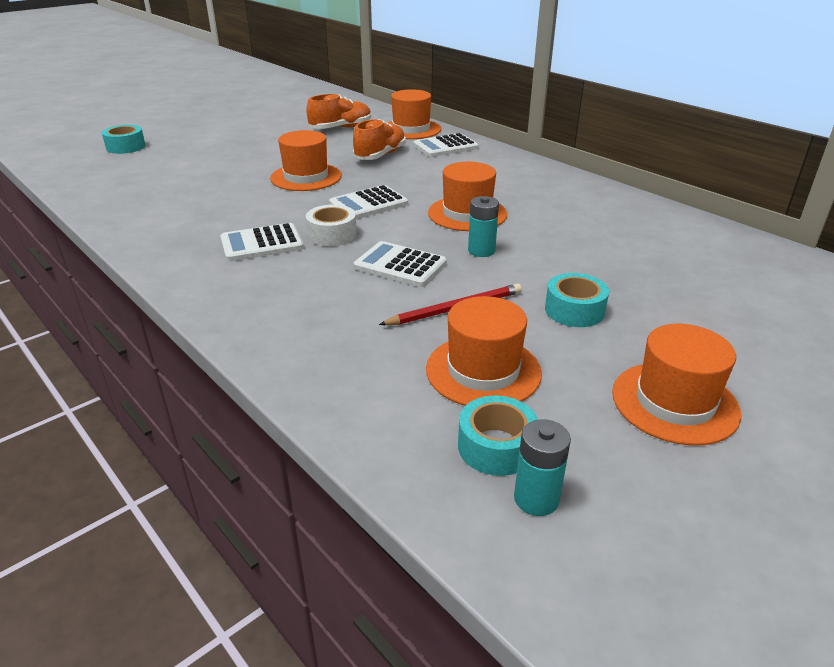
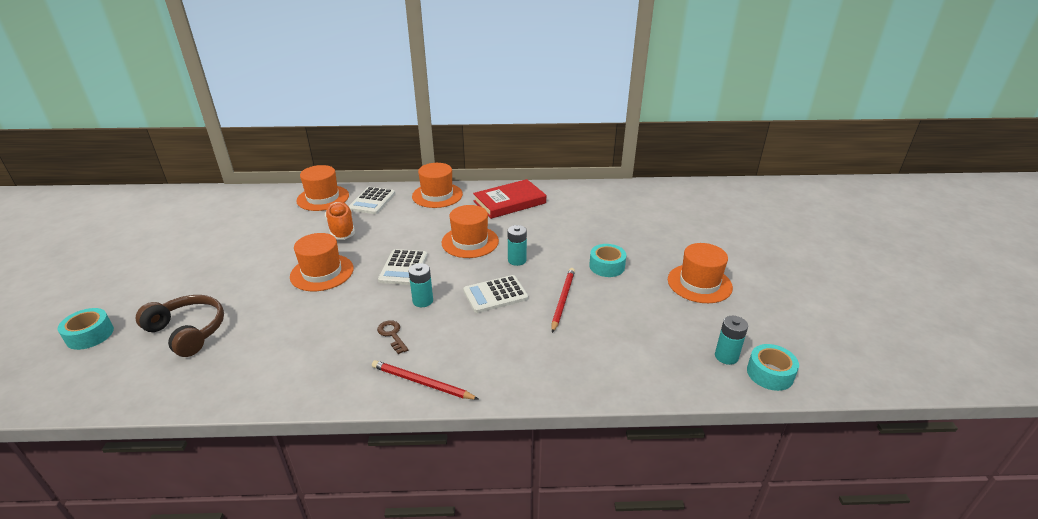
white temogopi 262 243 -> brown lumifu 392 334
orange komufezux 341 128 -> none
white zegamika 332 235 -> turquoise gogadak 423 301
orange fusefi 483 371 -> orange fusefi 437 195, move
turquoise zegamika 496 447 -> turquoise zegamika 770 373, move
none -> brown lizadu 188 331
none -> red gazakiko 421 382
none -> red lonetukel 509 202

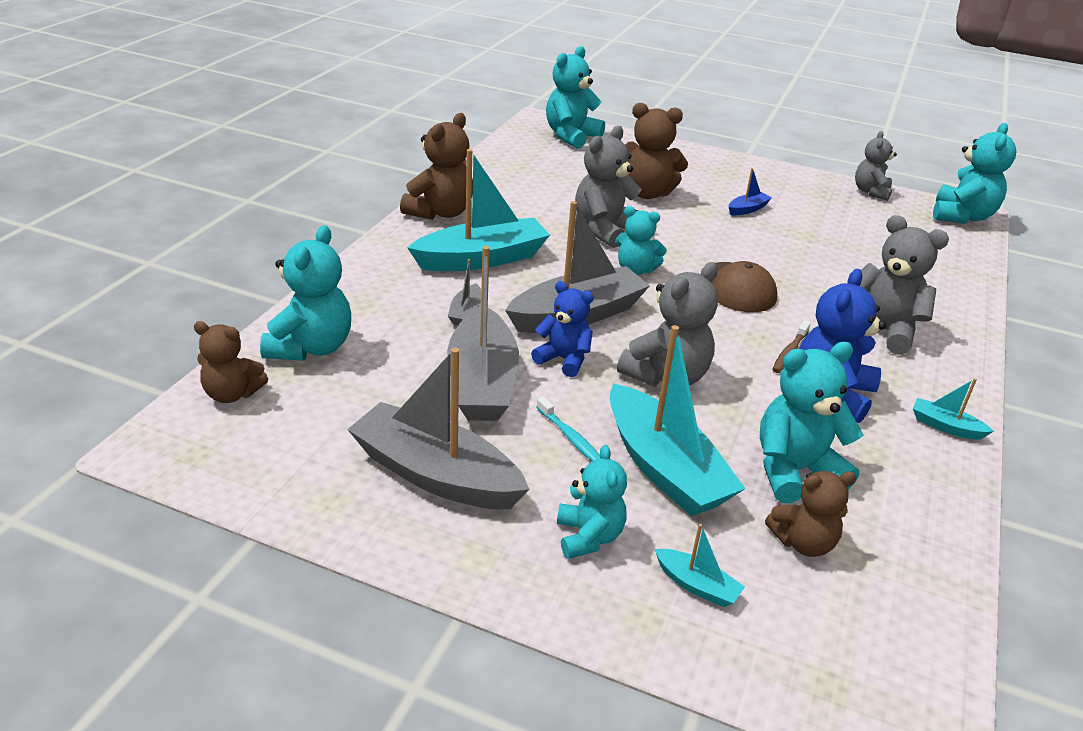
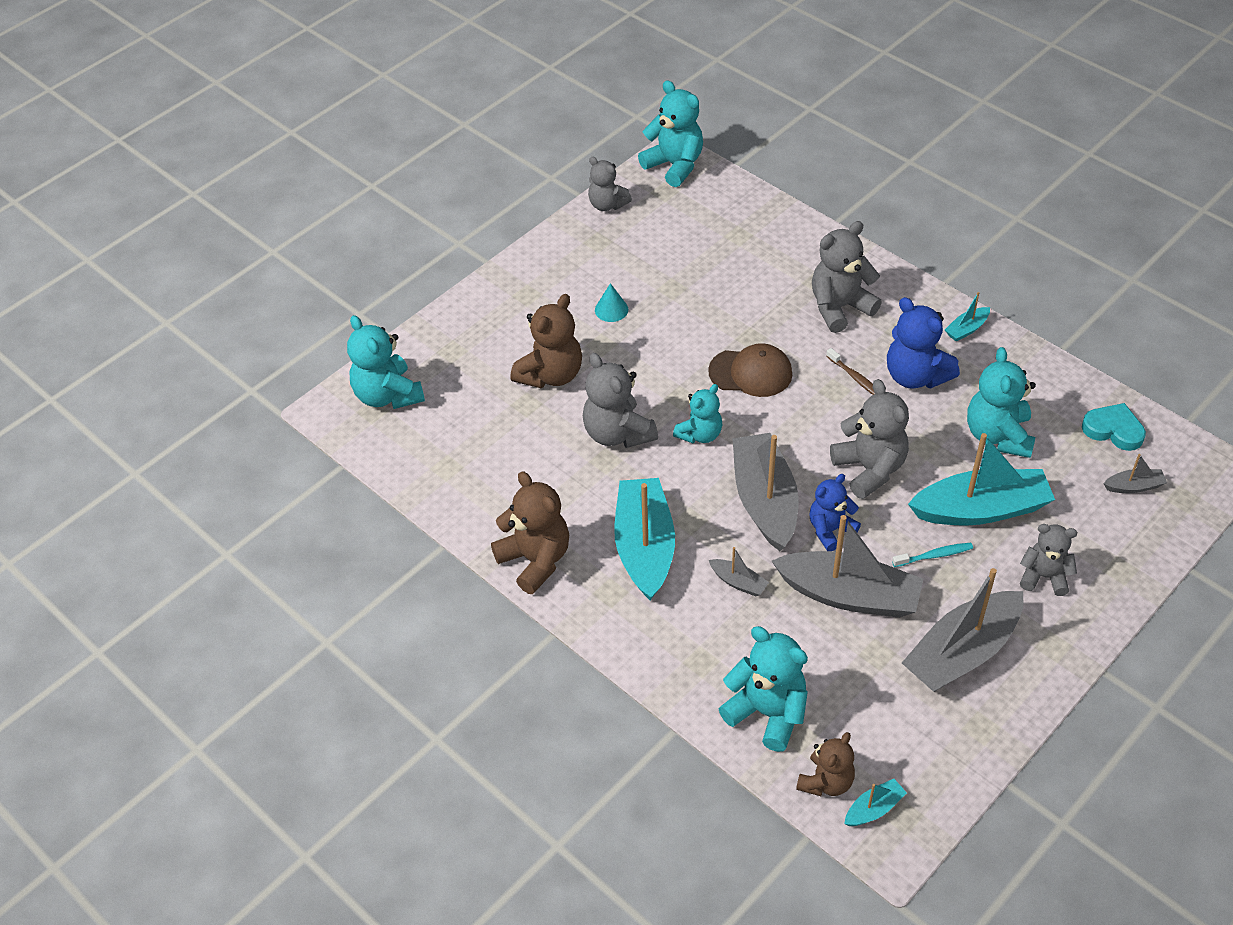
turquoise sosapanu 589 537 -> grey sosapanu 1044 576
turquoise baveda 697 585 -> turquoise baveda 874 809, move
blue baveda 747 209 -> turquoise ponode 611 309
brown sosapanu 803 542 -> none
none -> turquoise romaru 1113 430
none -> grey baveda 1134 486

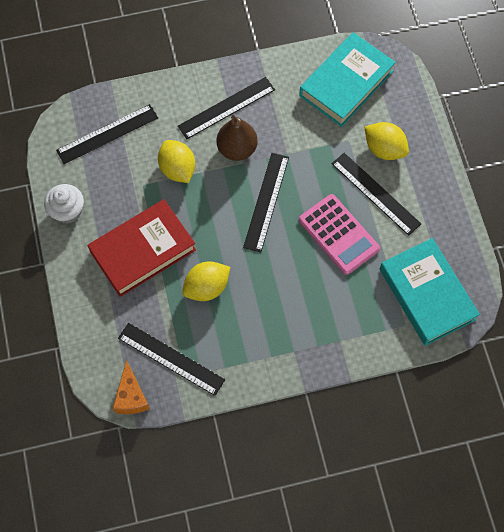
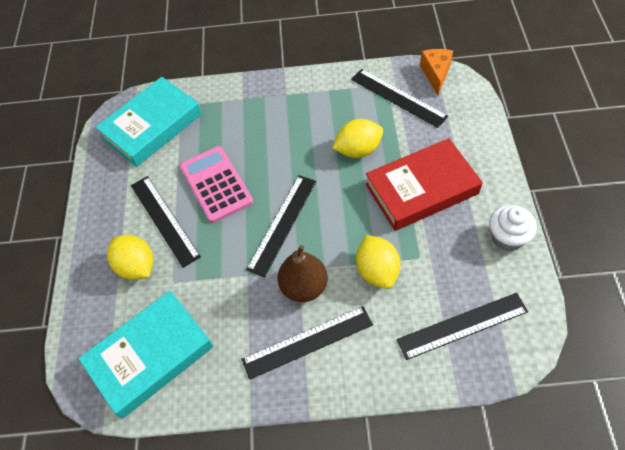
turquoise lonetukel 426 294 -> turquoise lonetukel 152 126, 60 degrees clockwise

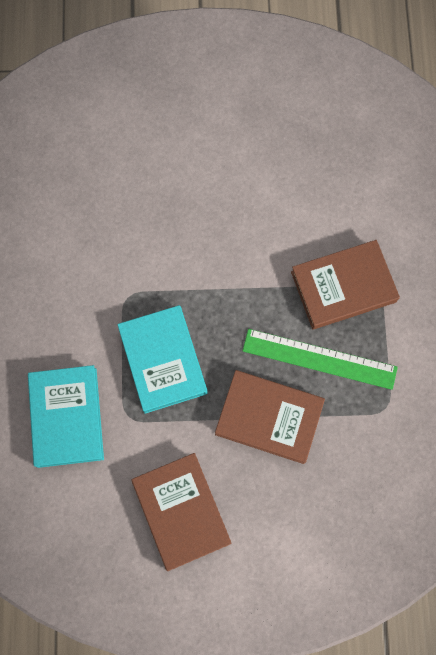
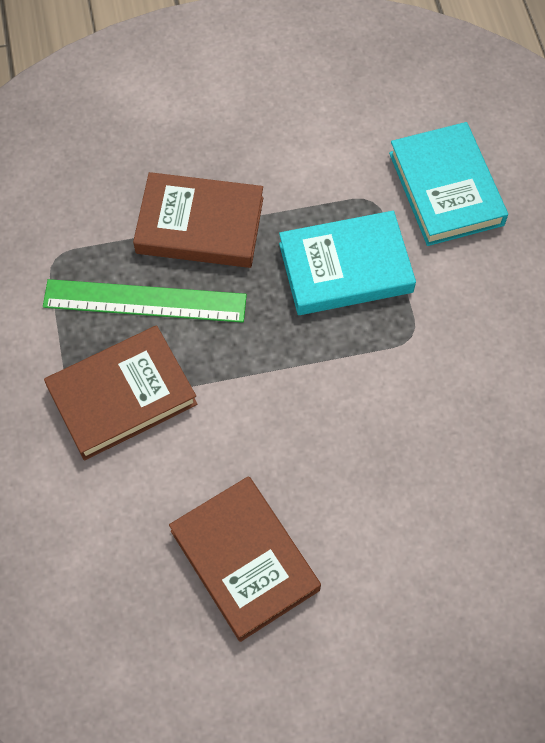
turquoise lonetukel 163 360 -> turquoise lonetukel 345 268, 75 degrees counterclockwise
brown lonetukel 181 511 -> brown lonetukel 244 560, move

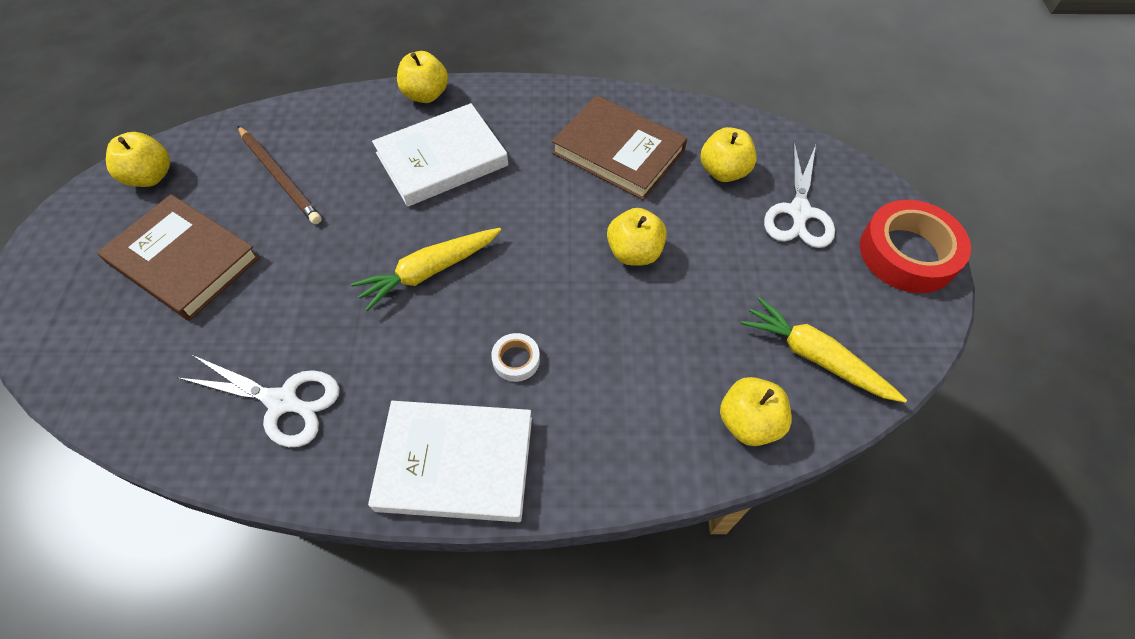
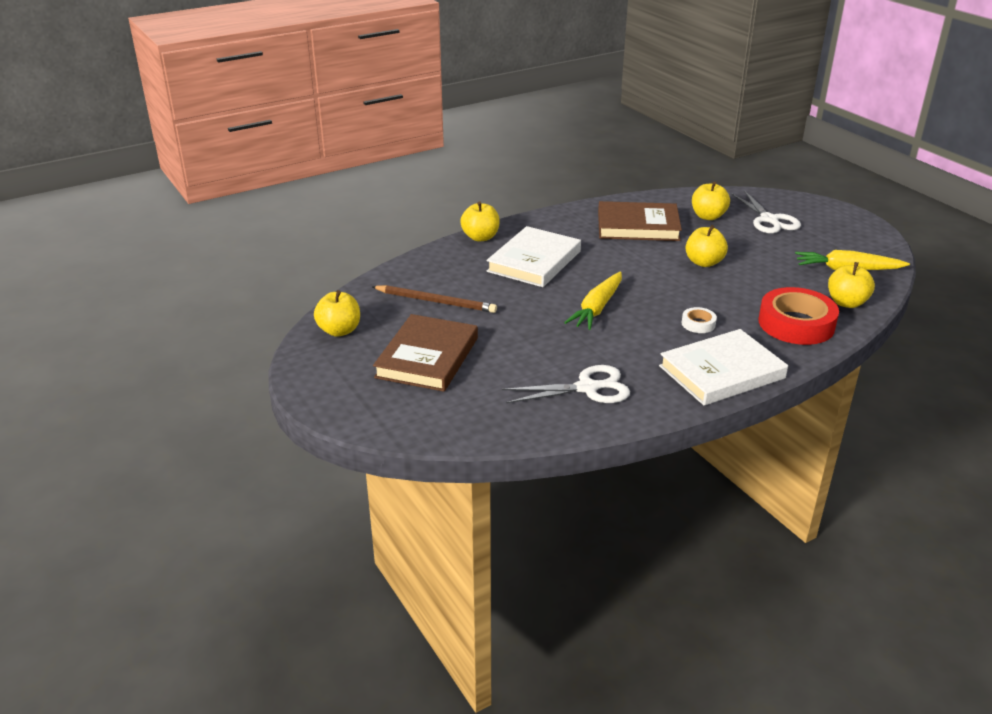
brown lonetukel 184 261 -> brown lonetukel 427 357, 75 degrees counterclockwise
red zegamika 907 253 -> red zegamika 796 324, move

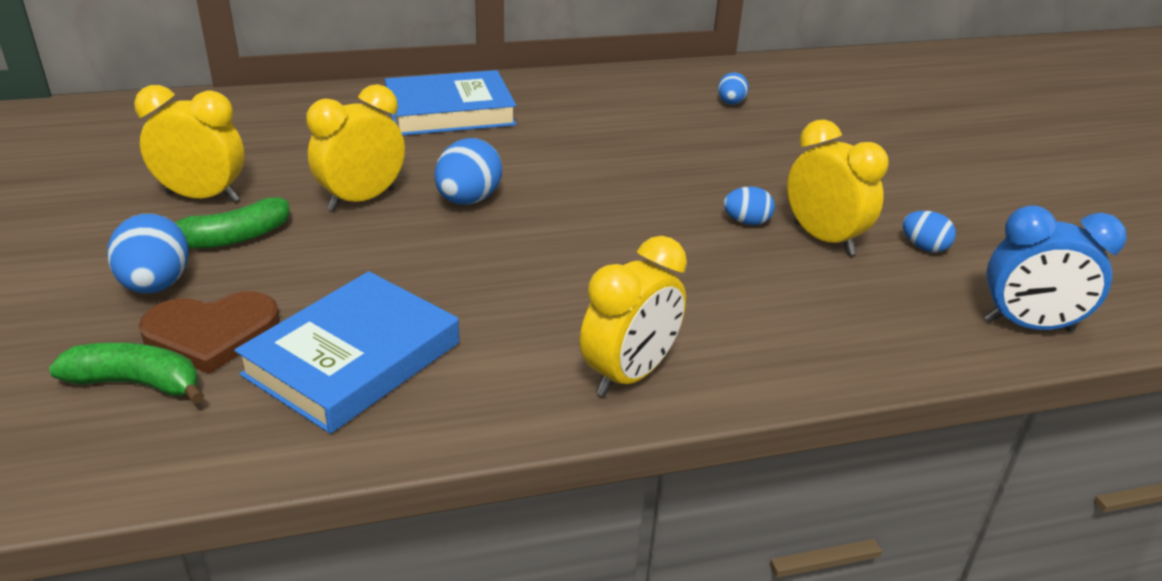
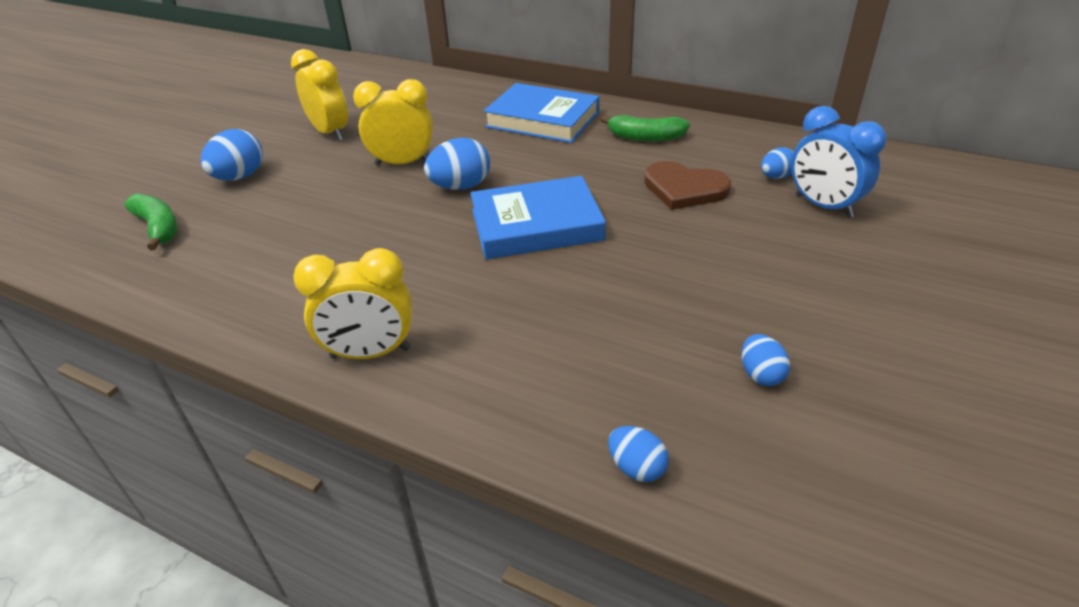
brown romaru 211 333 -> brown romaru 684 189, move
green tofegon 233 238 -> green tofegon 645 137, move
blue lonetukel 353 359 -> blue lonetukel 536 225, move
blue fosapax 746 222 -> blue fosapax 636 468, move
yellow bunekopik 823 239 -> none
blue bunekopik 1028 326 -> blue bunekopik 823 206, move

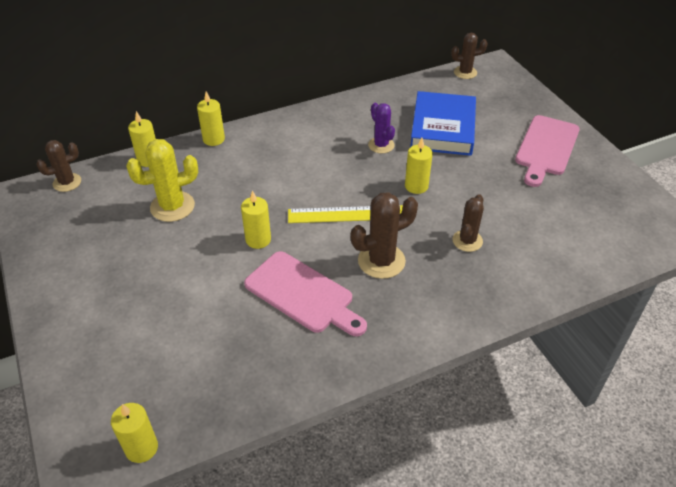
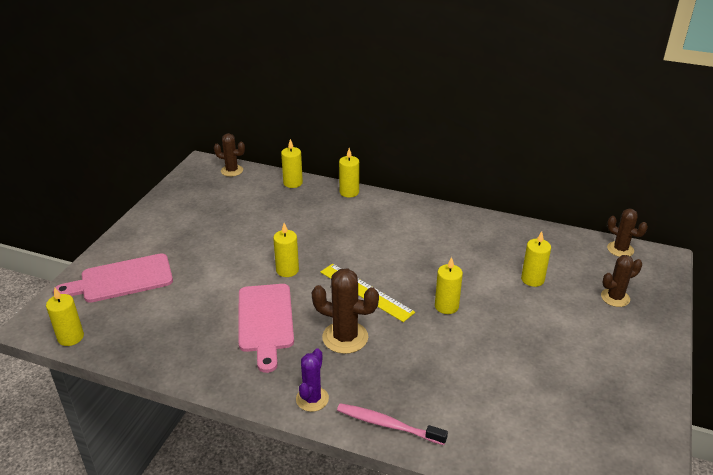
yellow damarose 172 206 -> none
purple damarose 381 145 -> purple damarose 312 399, move
blue lonetukel 443 128 -> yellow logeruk 532 279
brown damarose 467 241 -> brown damarose 615 298, move
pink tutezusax 546 148 -> pink tutezusax 122 279, move
none -> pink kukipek 388 425

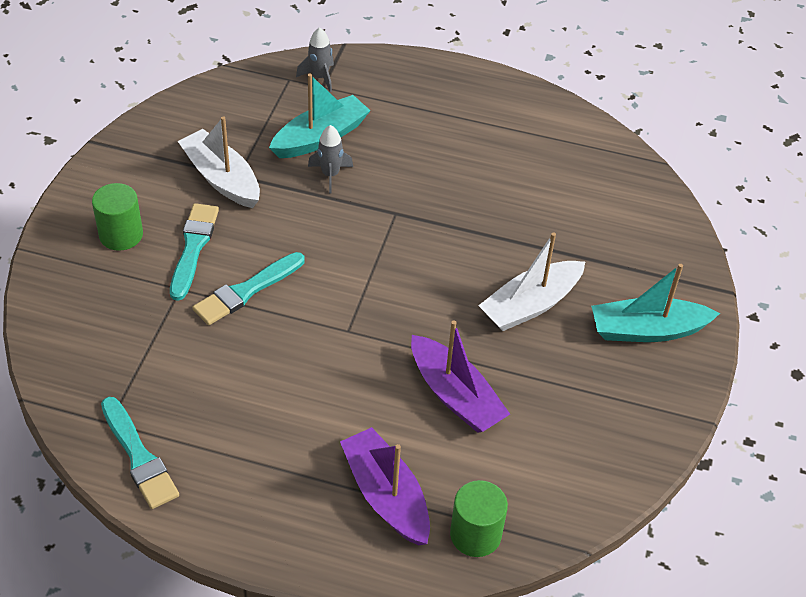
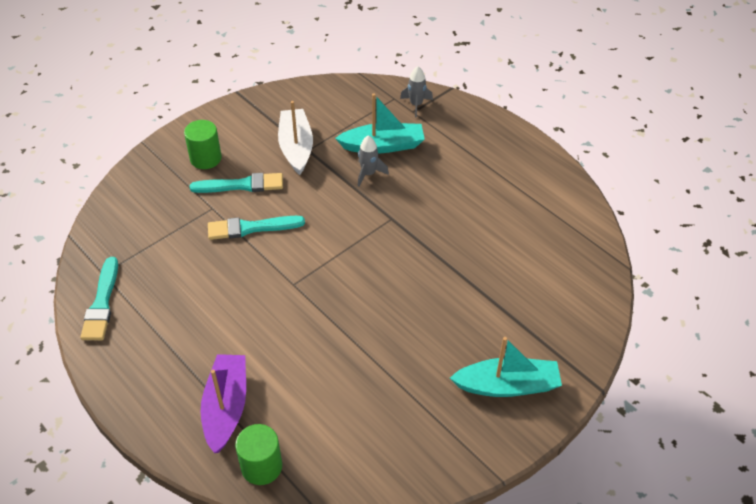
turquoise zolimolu 193 247 -> turquoise zolimolu 242 185, 45 degrees clockwise
purple baveda 455 395 -> none
white baveda 530 305 -> none
turquoise baveda 647 330 -> turquoise baveda 507 385, 150 degrees clockwise

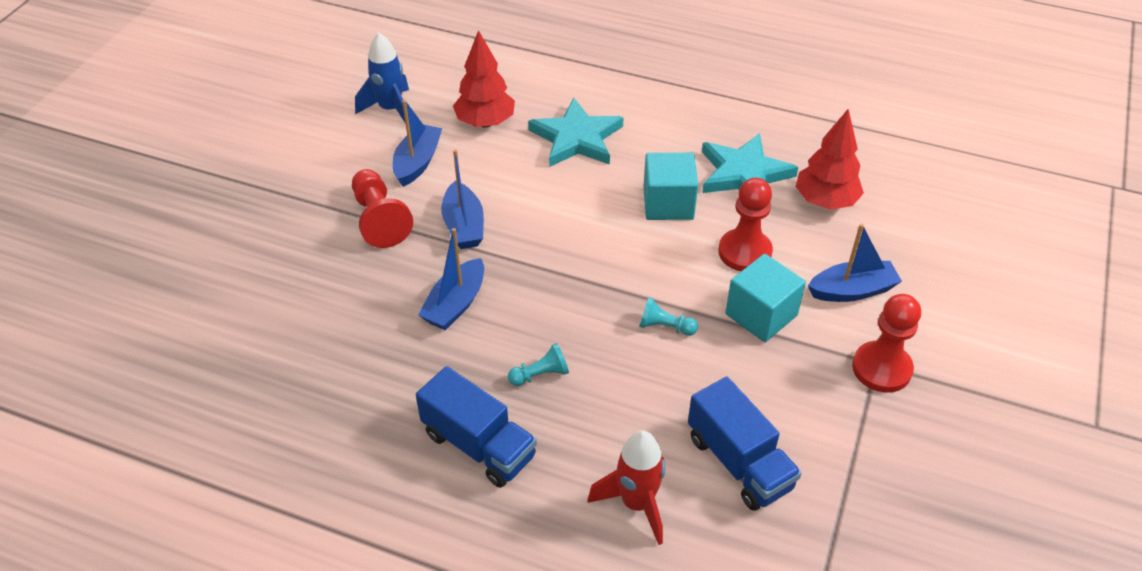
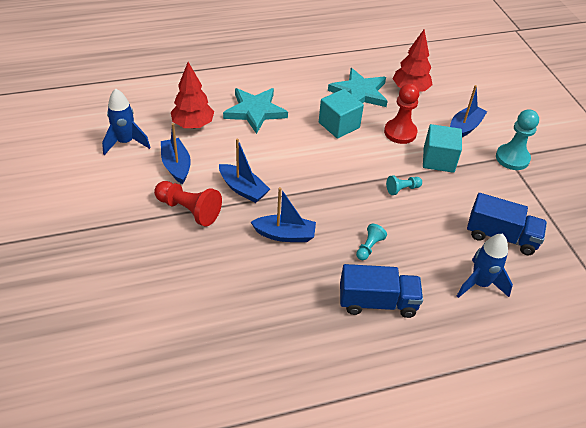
blue baveda 455 304 -> blue baveda 285 235, 75 degrees counterclockwise
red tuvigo 636 504 -> blue tuvigo 479 284
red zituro 881 368 -> turquoise zituro 512 158

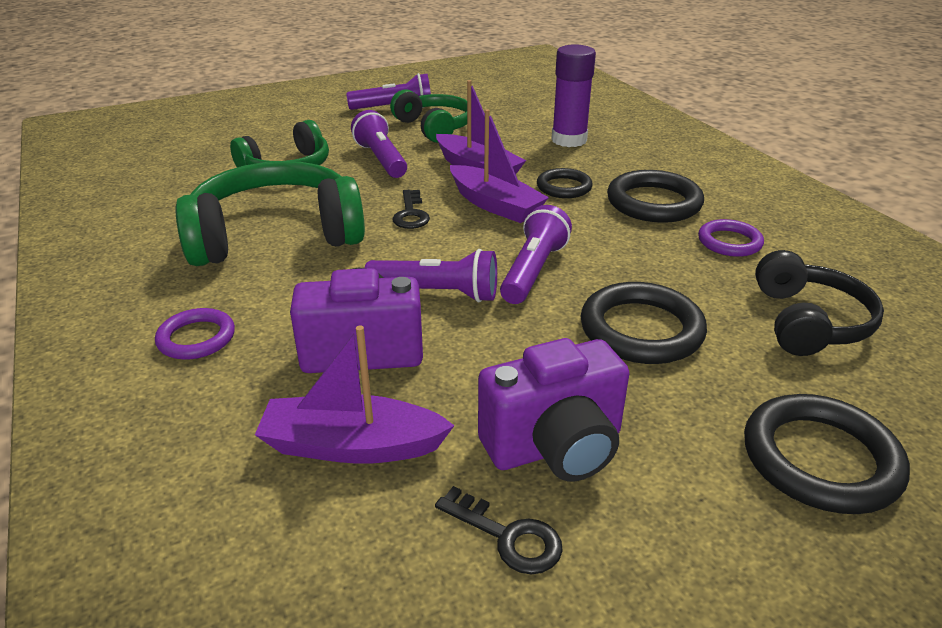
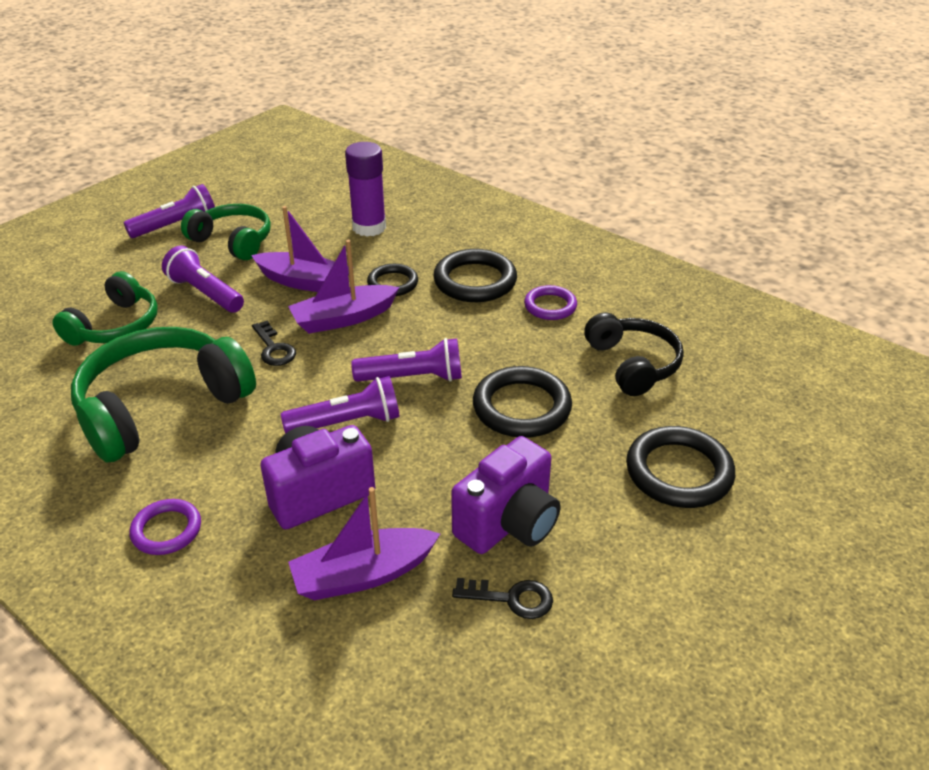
purple baveda 495 205 -> purple baveda 343 318, 135 degrees clockwise
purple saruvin 533 271 -> purple saruvin 413 377, 90 degrees clockwise

